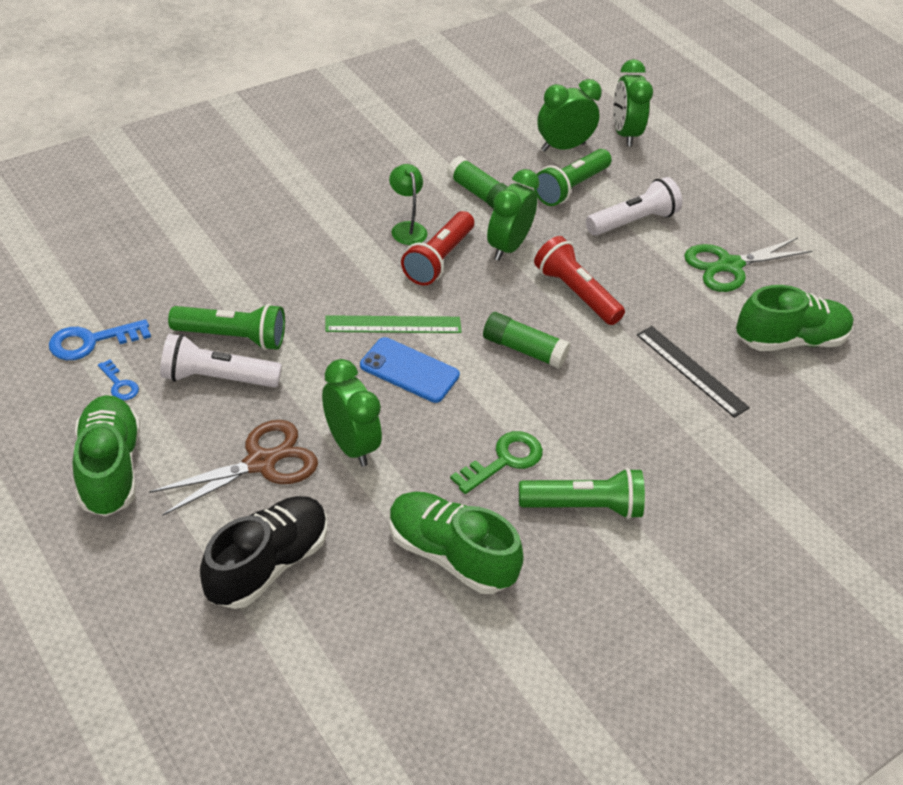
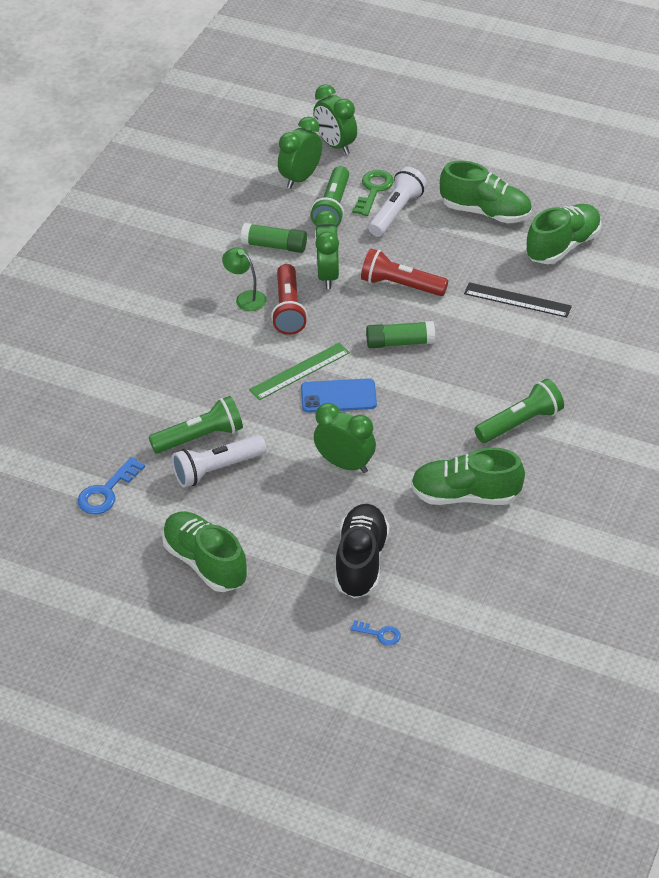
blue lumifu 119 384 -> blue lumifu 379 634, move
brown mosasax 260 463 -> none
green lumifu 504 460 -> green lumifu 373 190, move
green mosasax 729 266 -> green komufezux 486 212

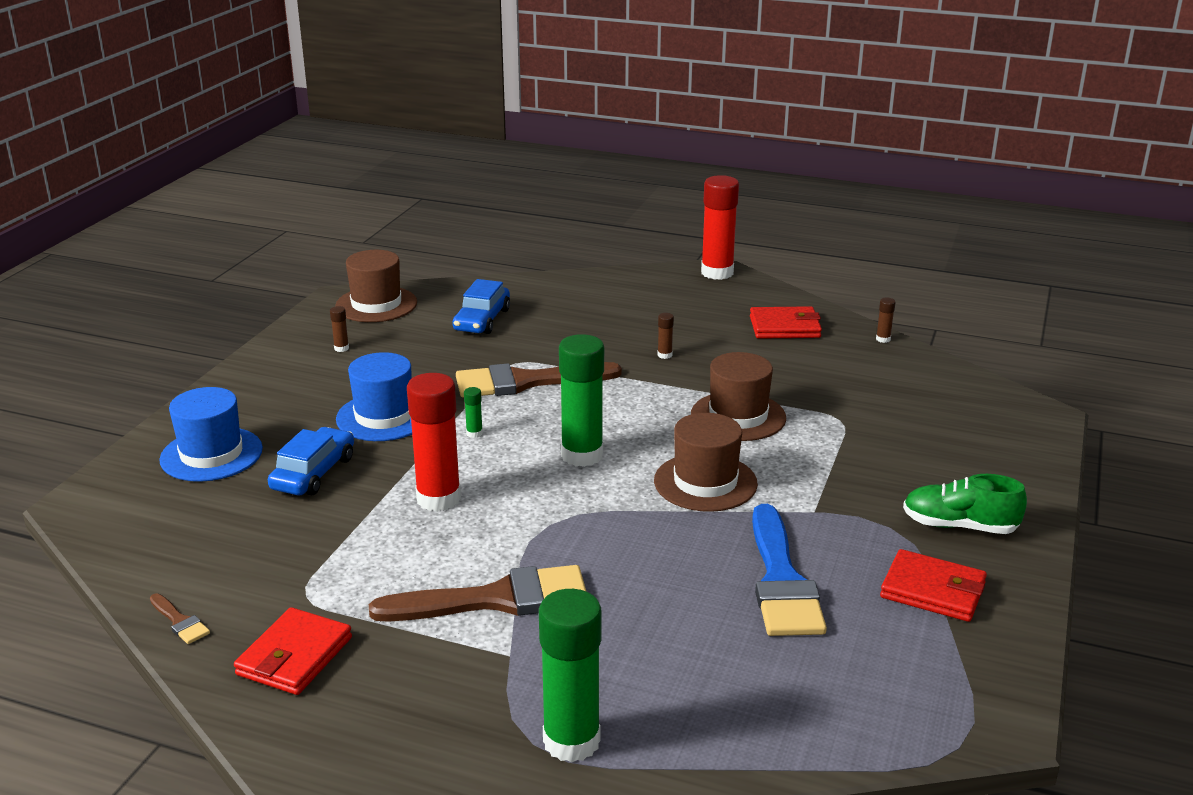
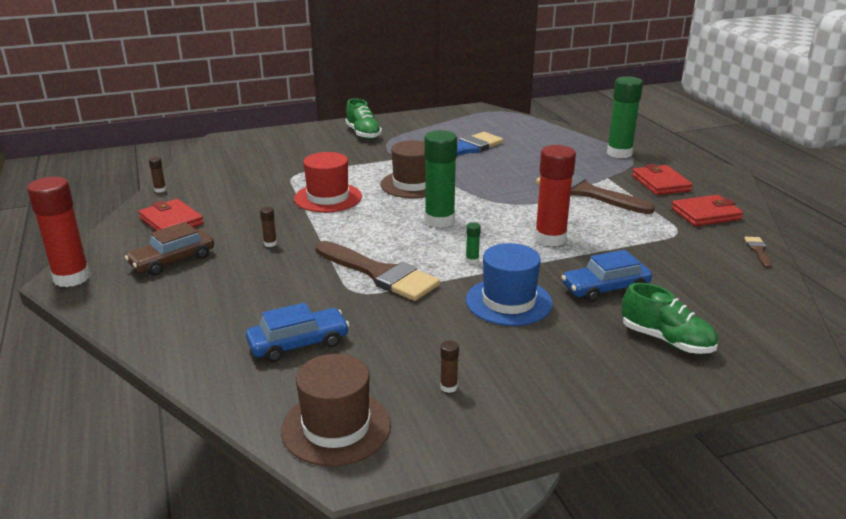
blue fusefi 211 454 -> green komufezux 666 340
brown fusefi 738 416 -> red fusefi 328 198
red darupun 933 590 -> red darupun 660 183, move
none -> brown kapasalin 172 261

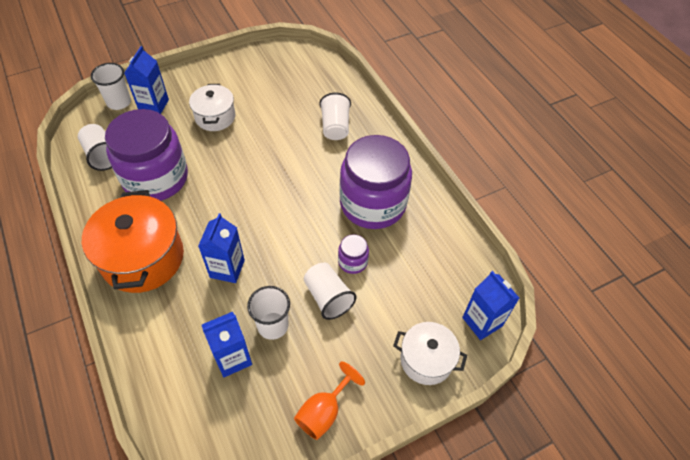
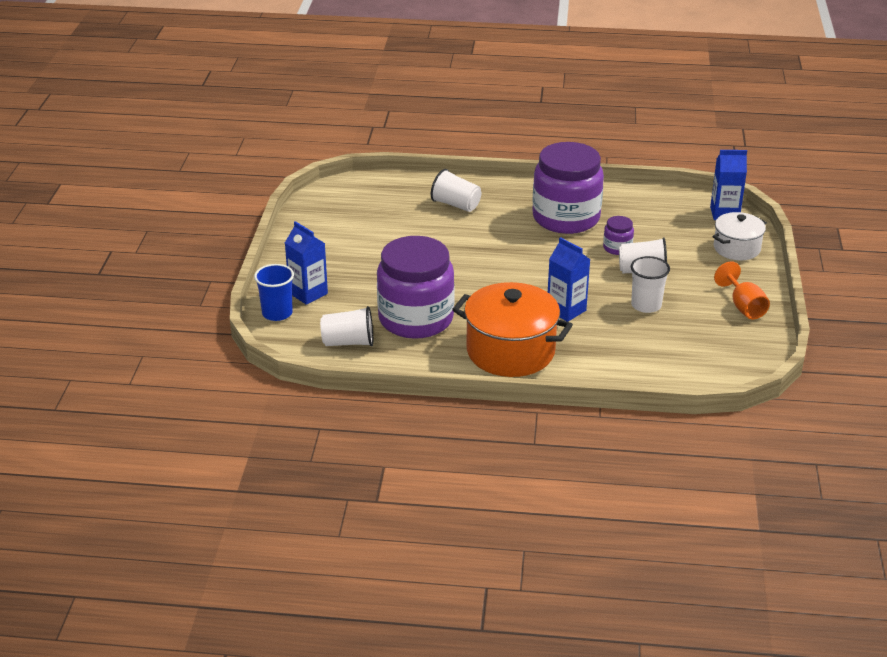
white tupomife 119 102 -> blue tupomife 277 313
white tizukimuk 215 117 -> none
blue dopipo 232 358 -> none

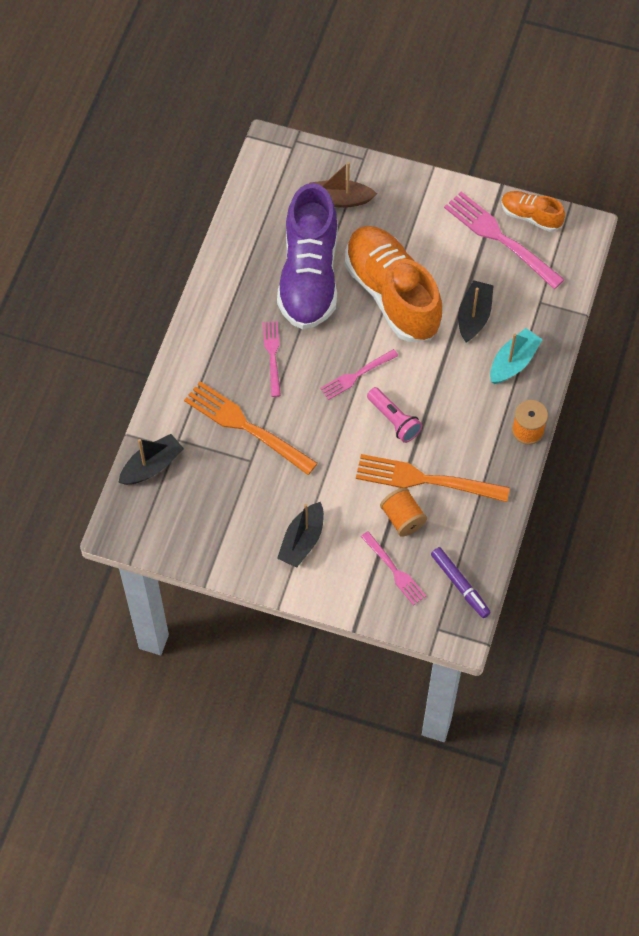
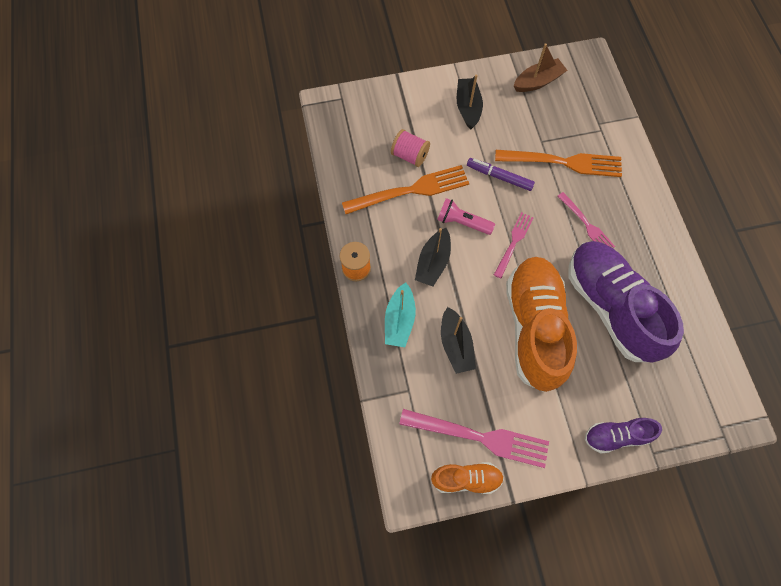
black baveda 152 466 -> black baveda 433 262, move
brown baveda 339 199 -> brown baveda 538 81, move
orange komufezux 392 294 -> orange komufezux 534 327, 120 degrees counterclockwise
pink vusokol 394 570 -> none
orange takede 402 518 -> pink takede 410 155
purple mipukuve 460 585 -> purple mipukuve 499 177, move
none -> purple komufezux 616 436

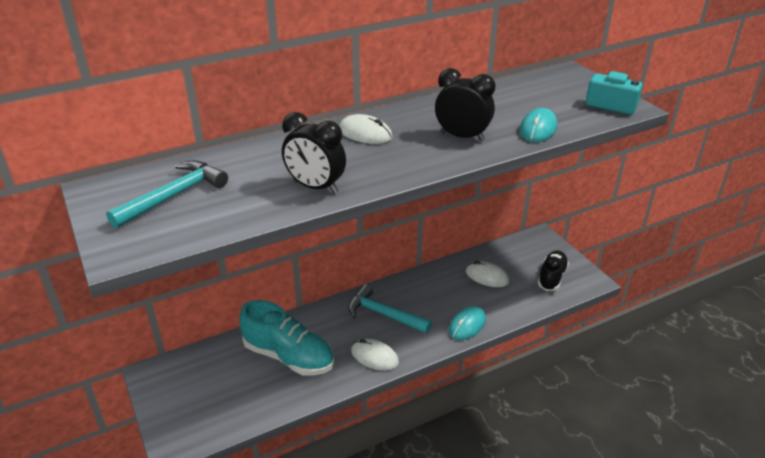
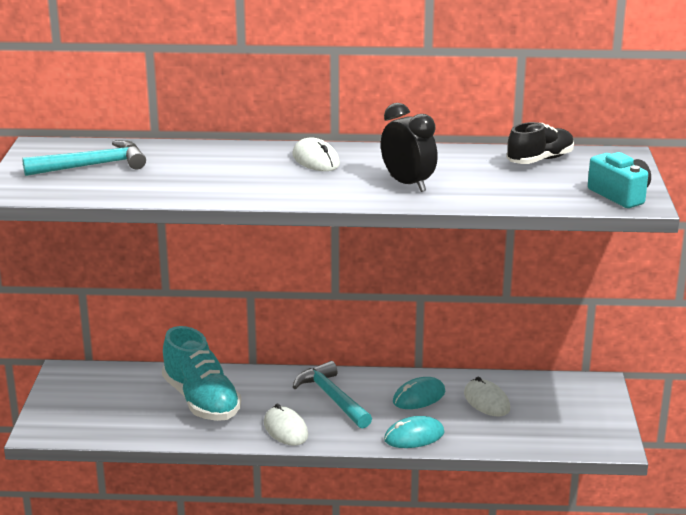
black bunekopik 315 187 -> none
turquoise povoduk 538 129 -> turquoise povoduk 419 397, move
black komufezux 551 277 -> black komufezux 540 160, move

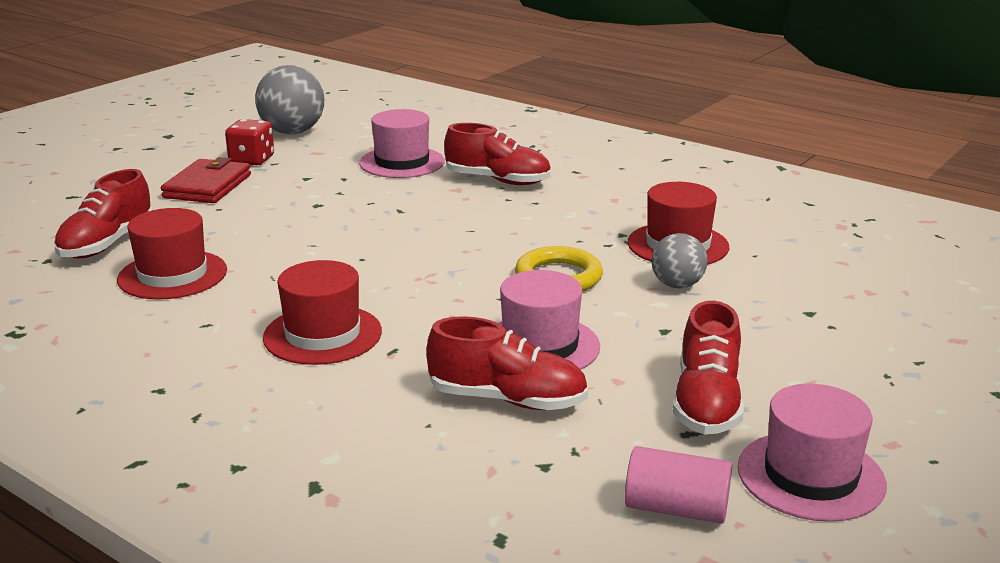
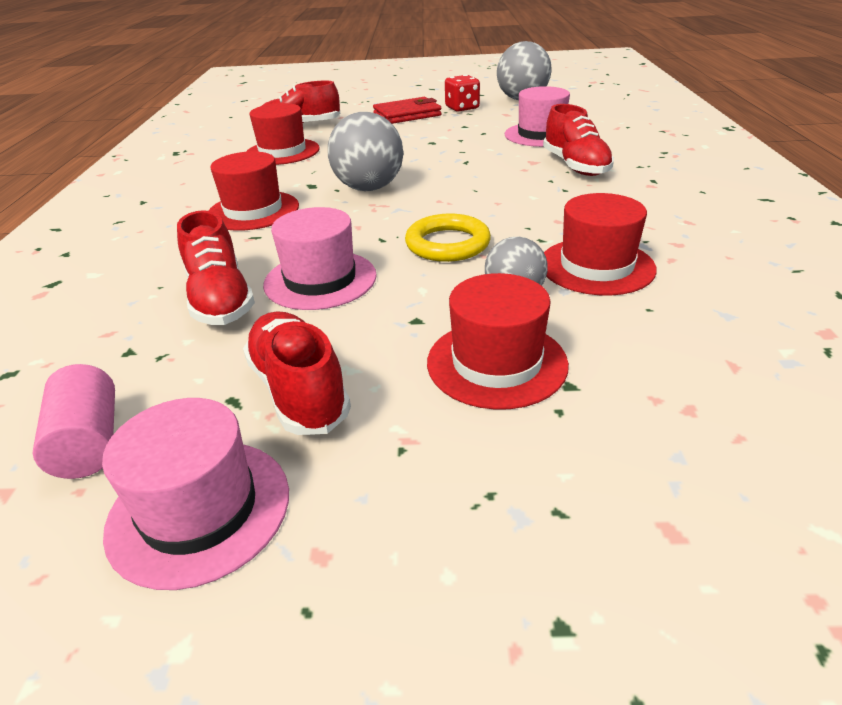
red komufezux 706 403 -> red komufezux 298 390, 90 degrees clockwise
none -> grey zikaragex 369 188
none -> red fusefi 496 363

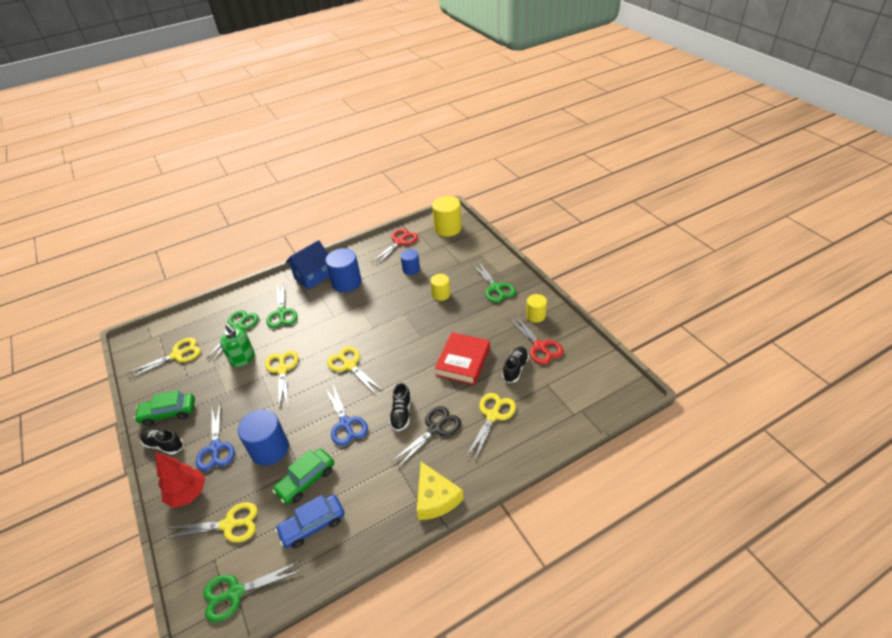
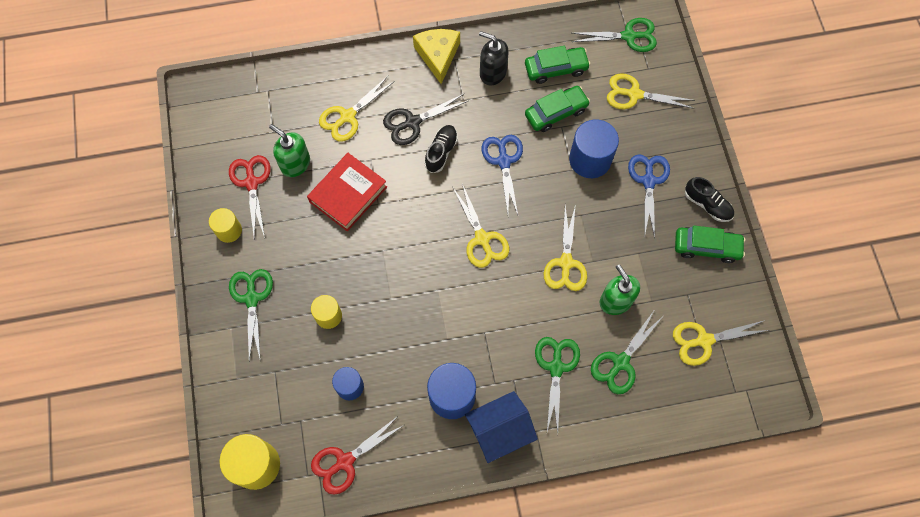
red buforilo 188 494 -> none
blue kapasalin 312 525 -> green kapasalin 556 69
black komufezux 515 368 -> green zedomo 295 164
none -> black zedomo 492 73

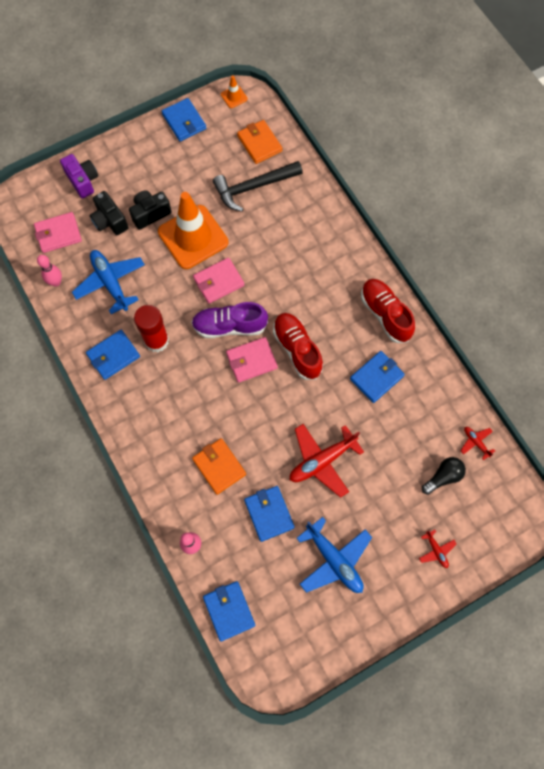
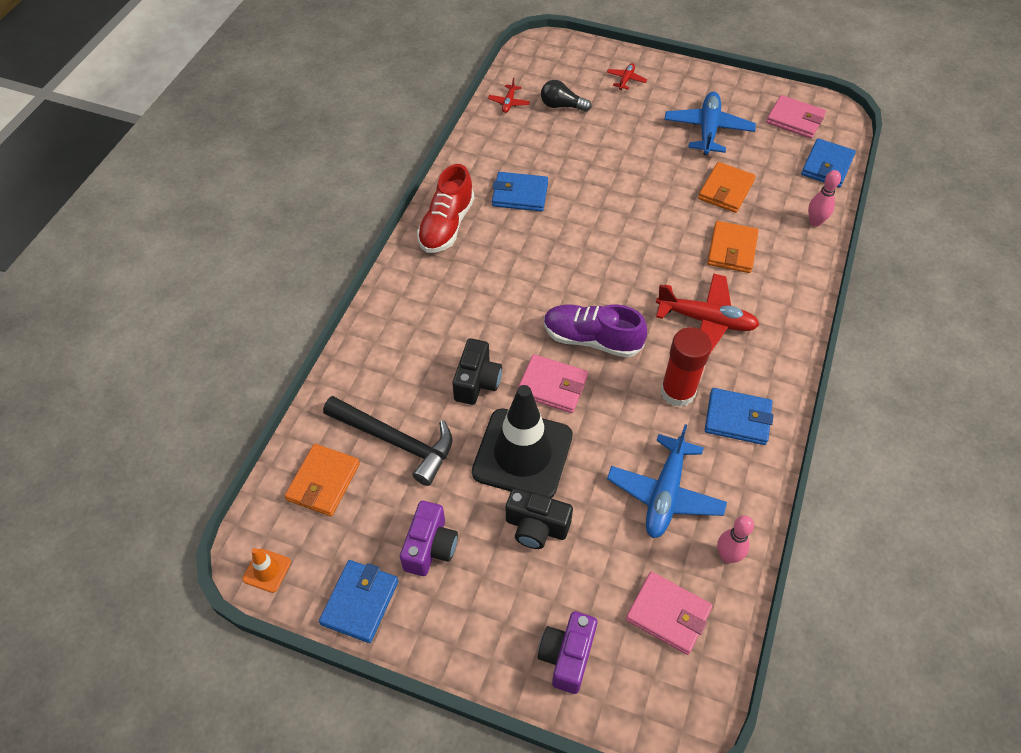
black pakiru 109 221 -> black pakiru 477 382, move
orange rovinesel 193 237 -> black rovinesel 522 454
purple komufezux 229 326 -> purple komufezux 591 339, 150 degrees clockwise
pink darupun 251 361 -> pink darupun 795 120, move
blue darupun 269 514 -> orange darupun 725 190
red komufezux 297 349 -> none
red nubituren 322 461 -> red nubituren 706 320, move
none -> purple pakiru 430 547

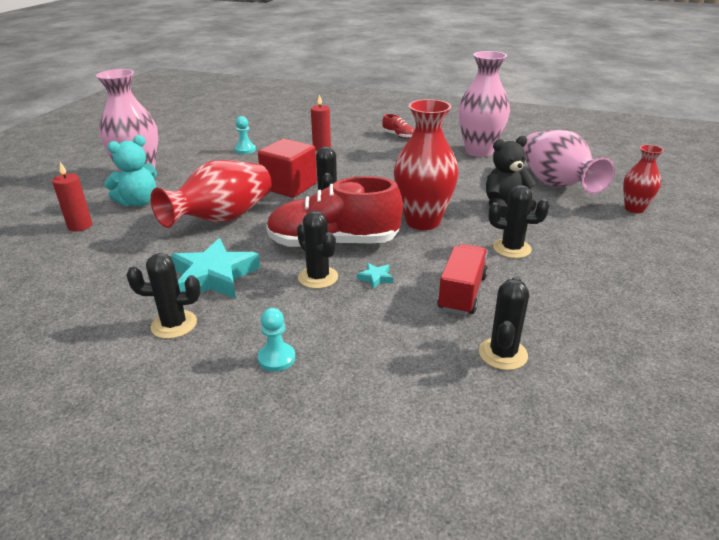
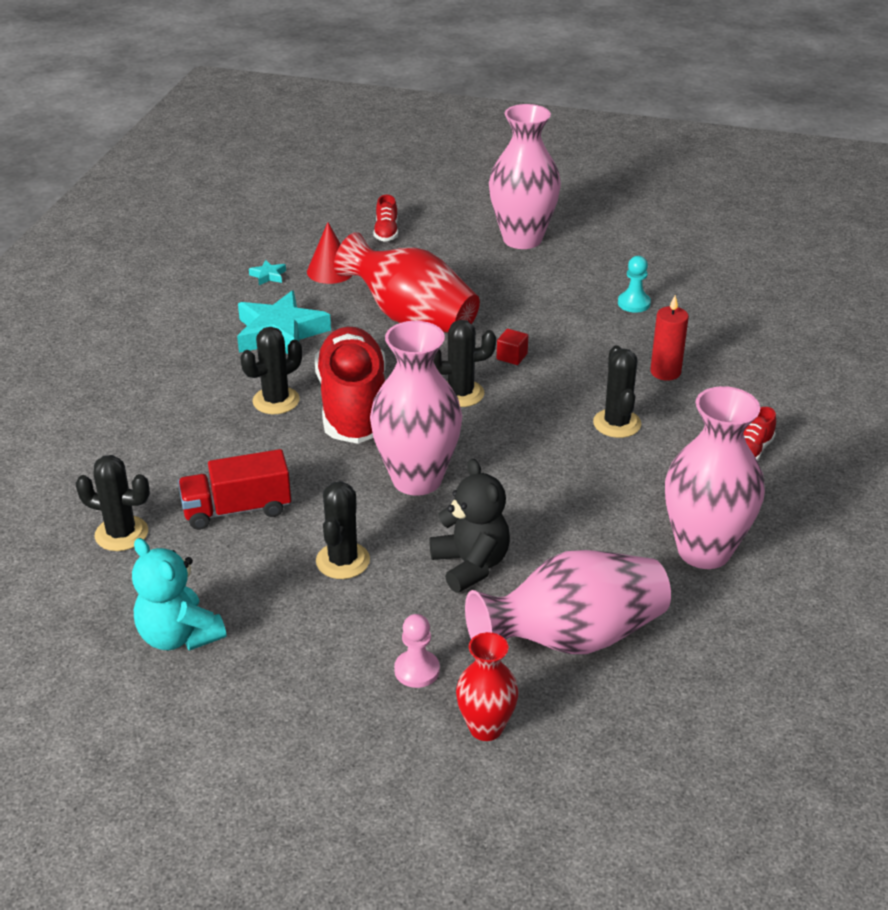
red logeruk 80 226 -> red komufezux 386 232
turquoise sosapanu 139 202 -> turquoise sosapanu 179 636, move
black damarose 174 324 -> black damarose 617 423, move
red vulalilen 289 186 -> red vulalilen 512 356, x0.41
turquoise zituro 276 358 -> none
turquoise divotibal 375 278 -> turquoise divotibal 268 276, move
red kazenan 422 221 -> pink kazenan 417 479
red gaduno 462 293 -> red gaduno 237 509, 150 degrees clockwise
none -> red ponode 330 271
none -> pink zituro 417 670

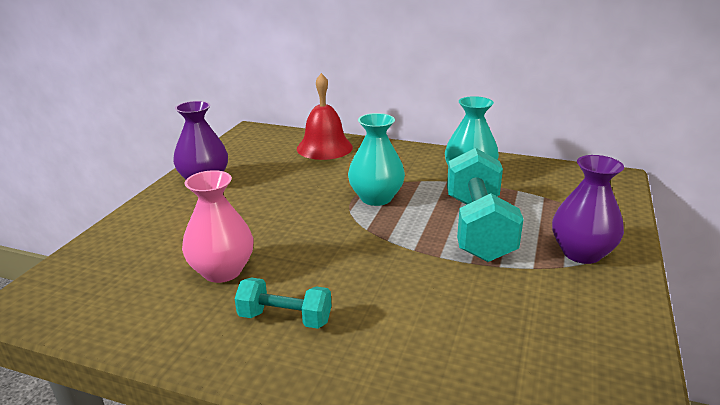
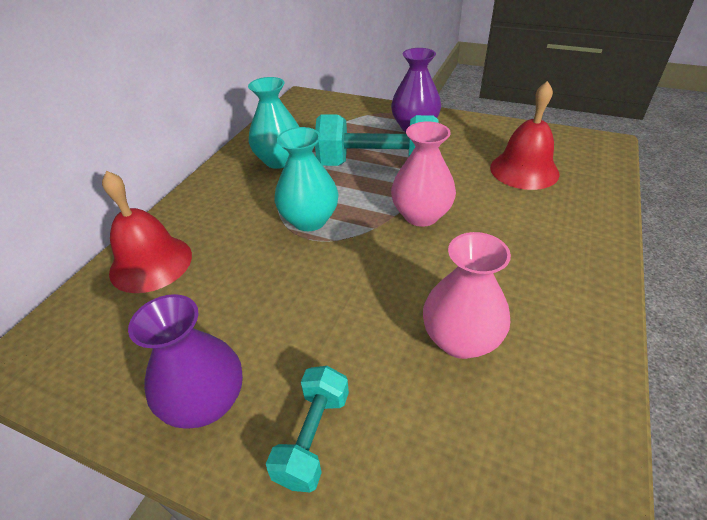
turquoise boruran 285 318 -> turquoise boruran 313 437, move
none -> pink kazenan 421 215
none -> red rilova 524 170

